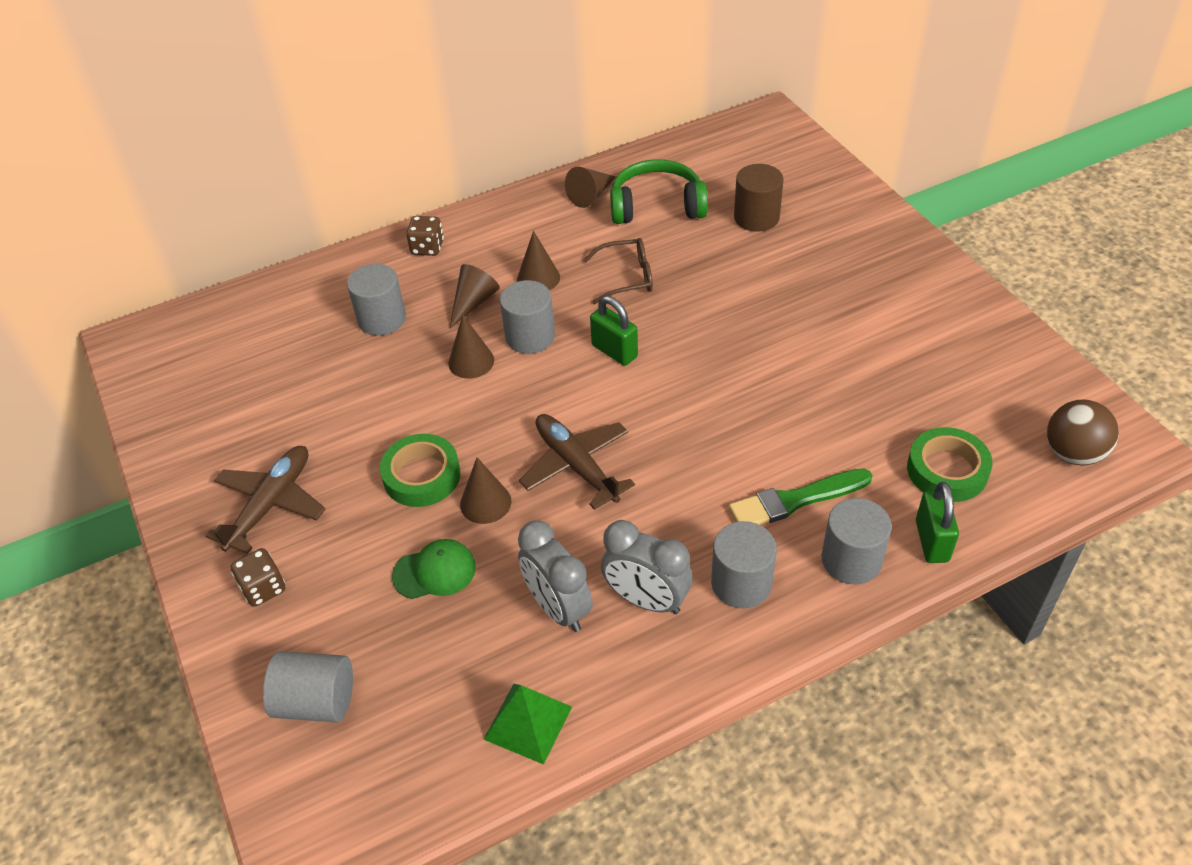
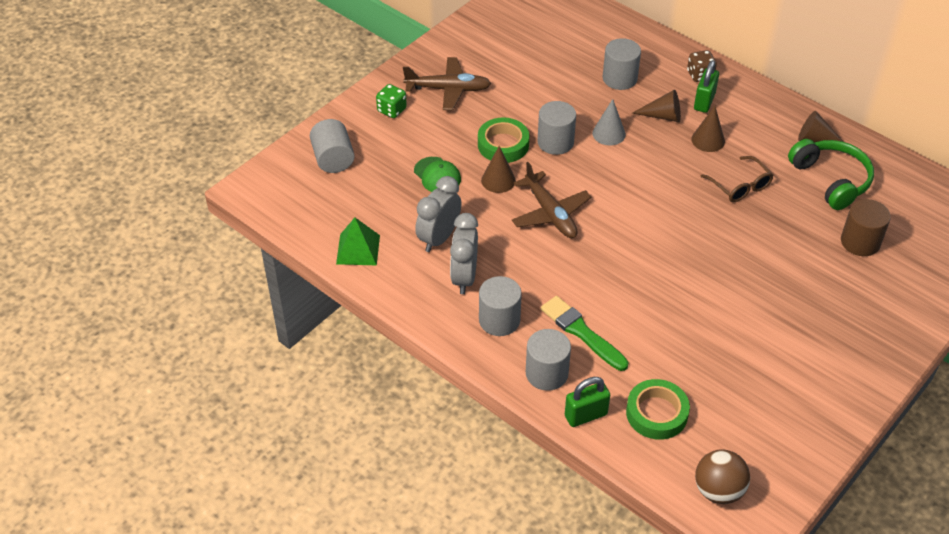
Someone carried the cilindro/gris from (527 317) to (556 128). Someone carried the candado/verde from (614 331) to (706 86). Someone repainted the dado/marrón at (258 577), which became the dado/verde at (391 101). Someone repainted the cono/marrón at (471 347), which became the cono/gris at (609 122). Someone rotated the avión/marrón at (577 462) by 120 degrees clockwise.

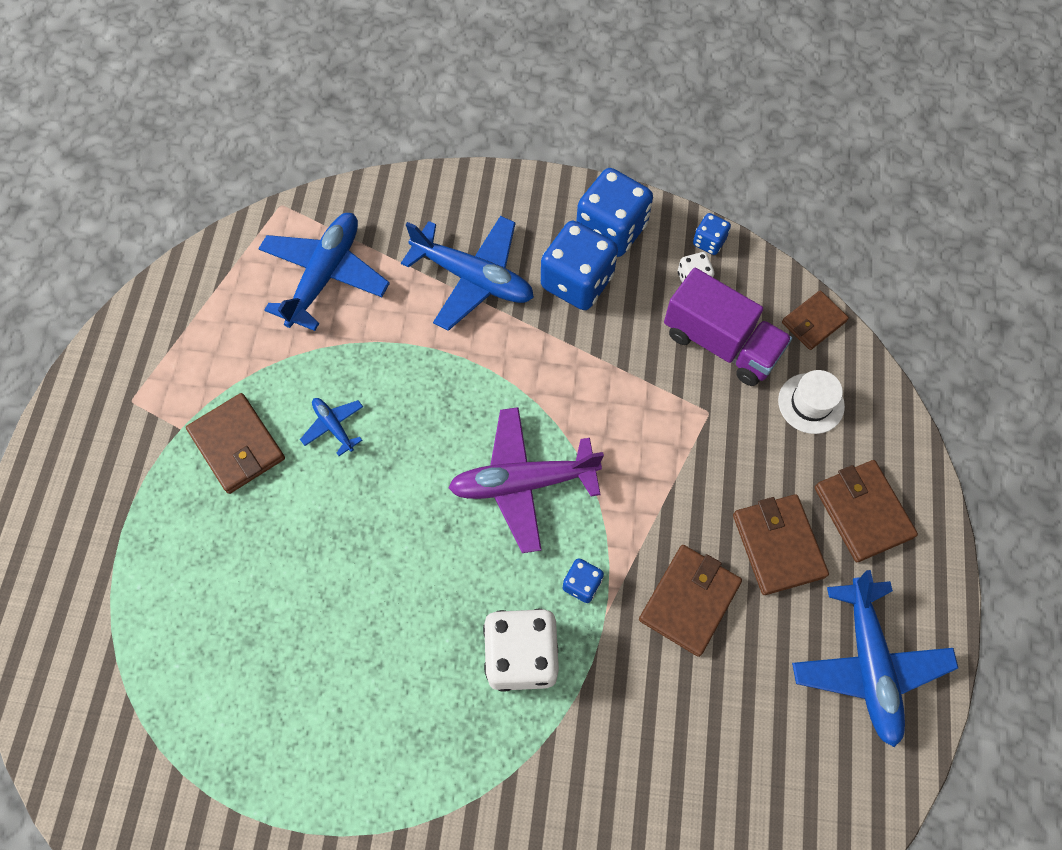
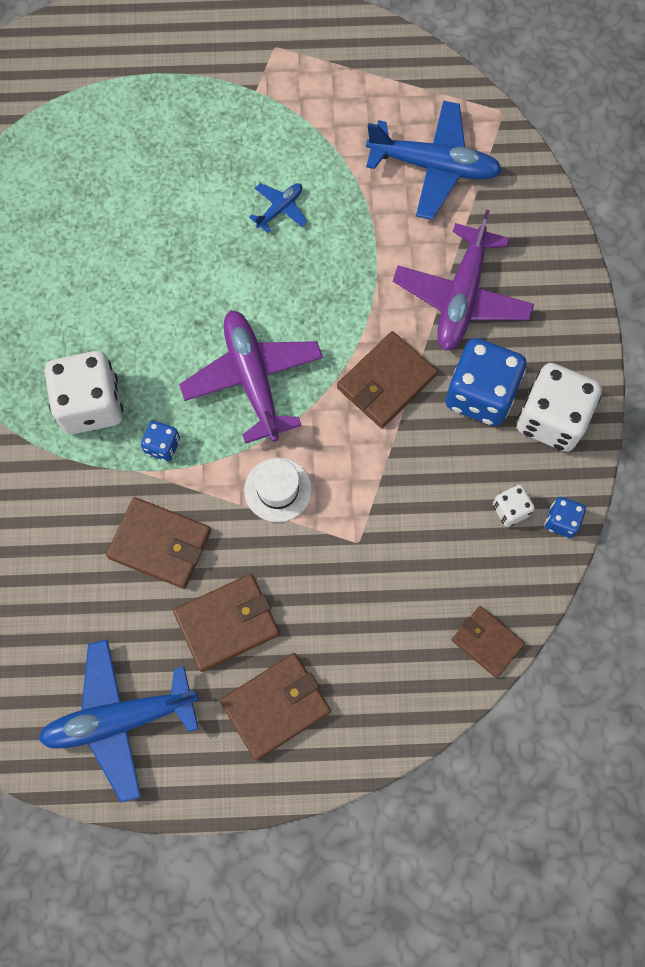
Someone took away the camión/morado at (728 327). Someone carried the cartera/marrón from (235 443) to (387 379). Someone carried the sombrero/blanco from (811 402) to (278 490). Someone repainted the avión/azul at (467 273), which became the avión/morado at (463 280). Someone repainted the dado/azul at (614 212), which became the dado/blanco at (559 407).

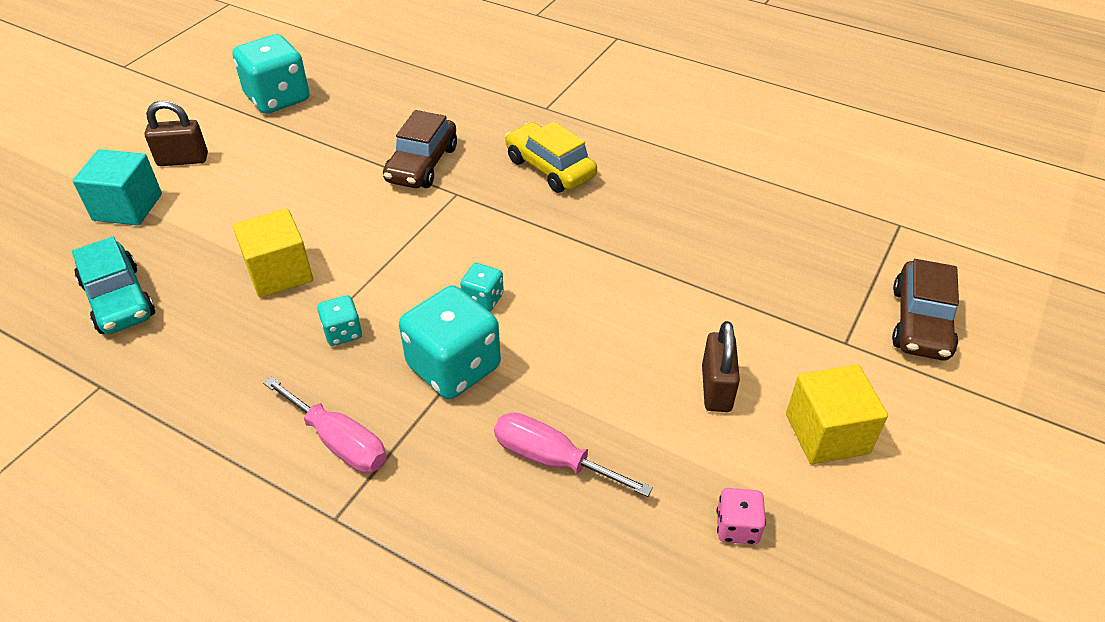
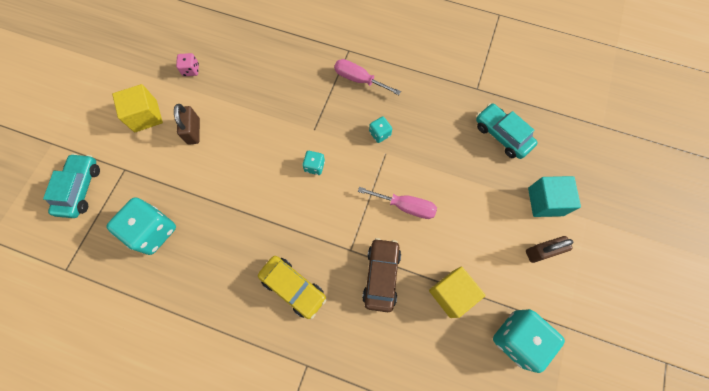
Someone carried the cubo/amarillo from (273 253) to (457 292). Someone carried the dado/turquesa from (450 342) to (141 226). Someone carried the destornillador/rosa from (573 454) to (397 203). Someone repainted the coche/marrón at (925 309), which became the coche/turquesa at (71 185).

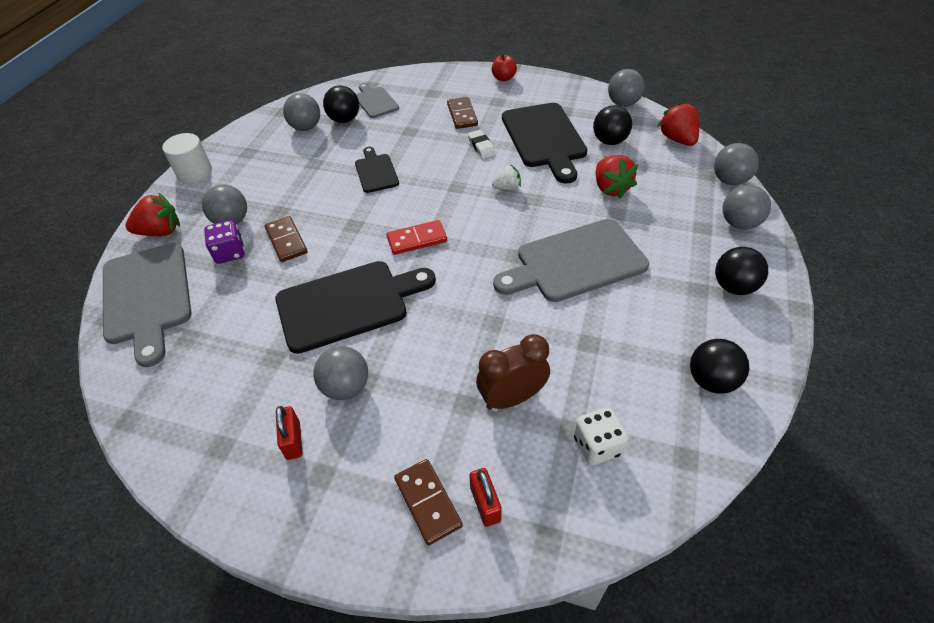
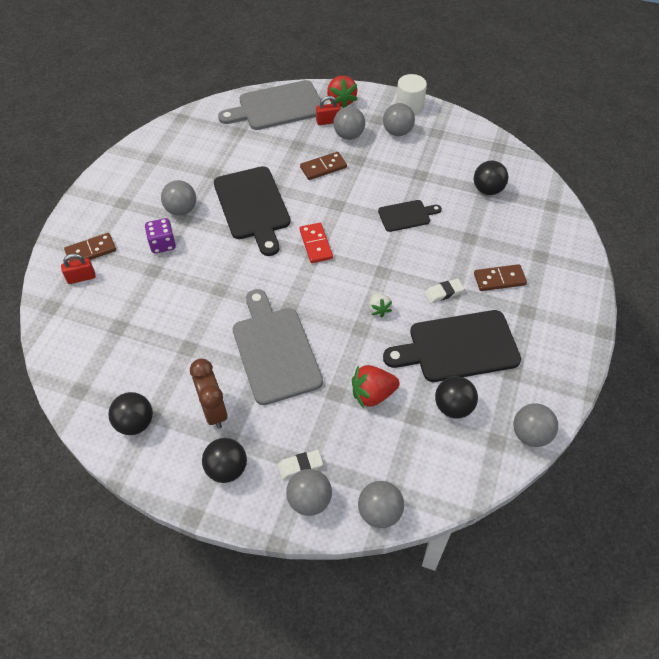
Someone took away the tabla de cortar/gris at (377 100). Someone took away the manzana/rojo at (504 67). Someone took away the dado/blanco at (600 436). Someone took away the fresa/rojo at (678 123). Someone put down the goma de borrar/blanco at (300 464). Someone carried the dado/morado from (224 242) to (160 235). Someone carried the candado/rojo from (289 433) to (328 110). Someone carried the pelota/gris from (301 112) to (399 119). Someone carried the despertador/marrón from (513 372) to (209 394).

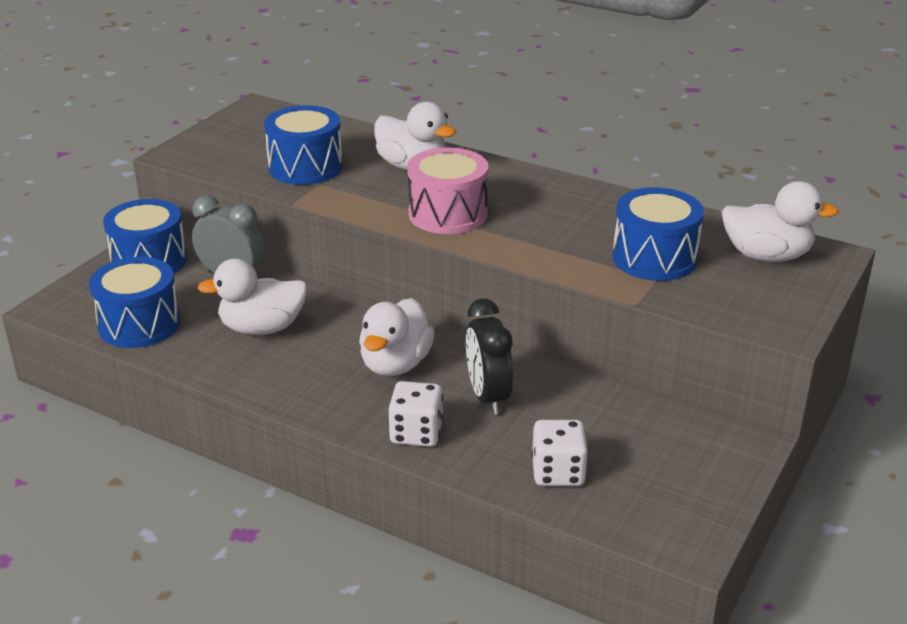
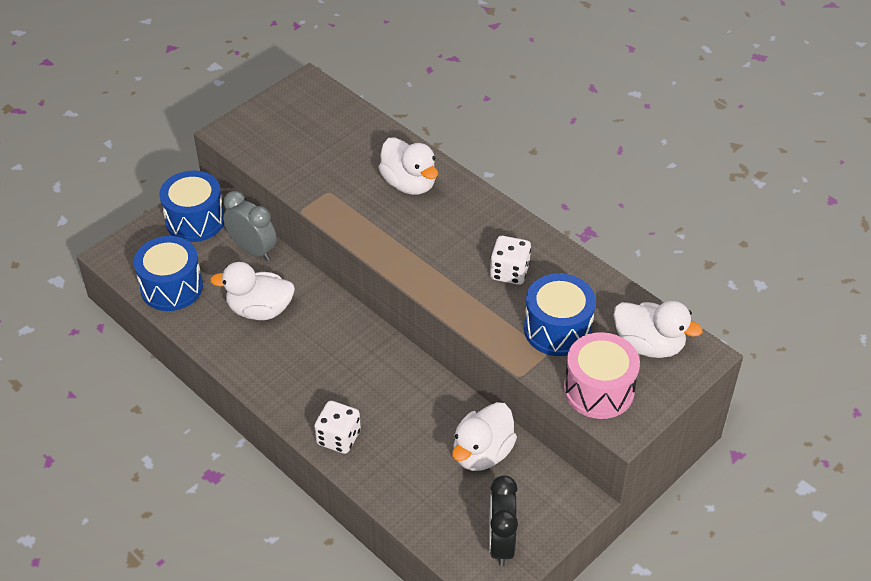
Someone took away the tambor/azul at (303 145). Someone carried the pato/blanco from (397 337) to (484 436). Someone carried the tambor/rosa from (447 191) to (602 375). Someone carried the despertador/negro from (489 356) to (503 520). Someone carried the dado/blanco from (560 453) to (510 260).

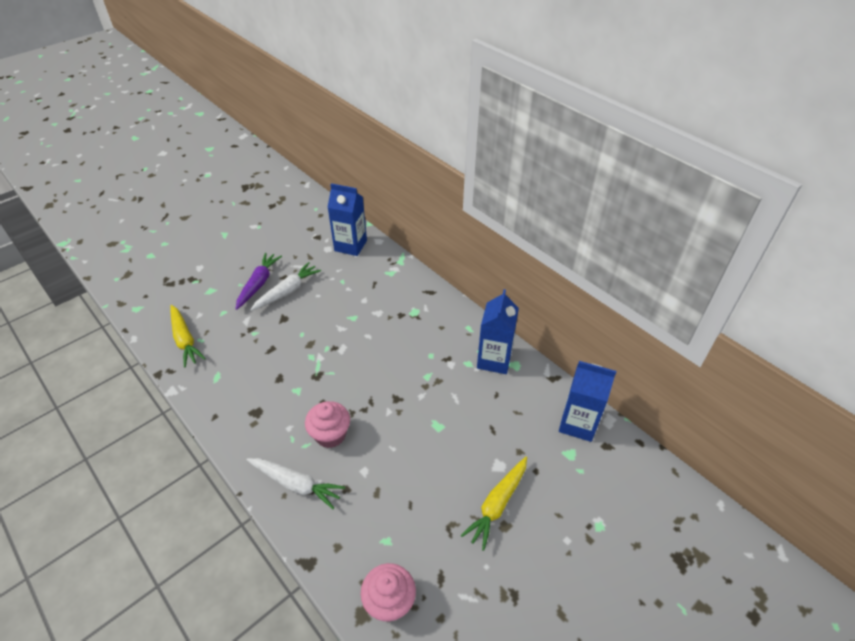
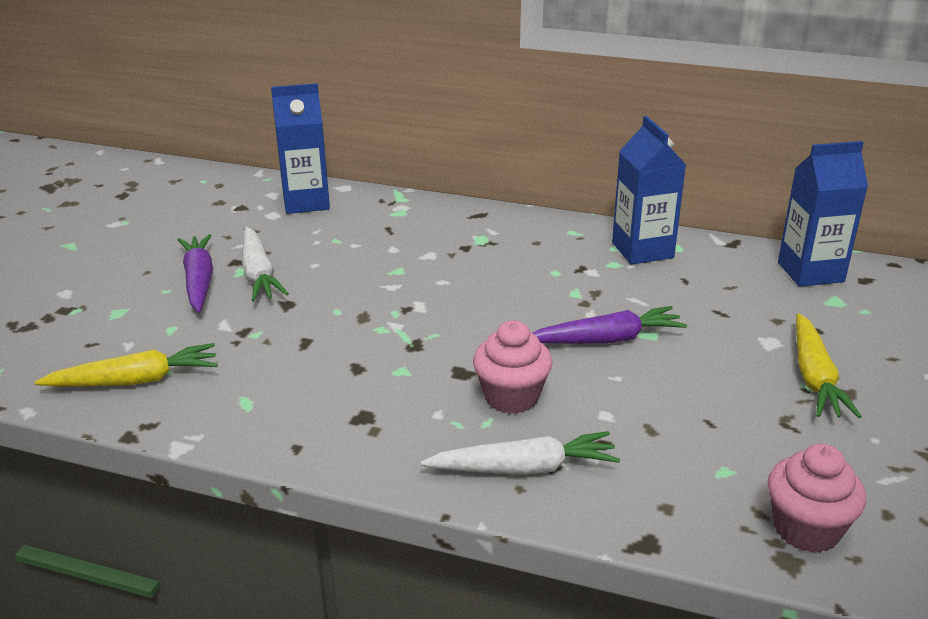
Someone put down the zanahoria/morado at (610 325). Someone rotated the zanahoria/amarillo at (188 336) by 45 degrees counterclockwise. Someone rotated the zanahoria/blanco at (285 286) by 150 degrees clockwise.

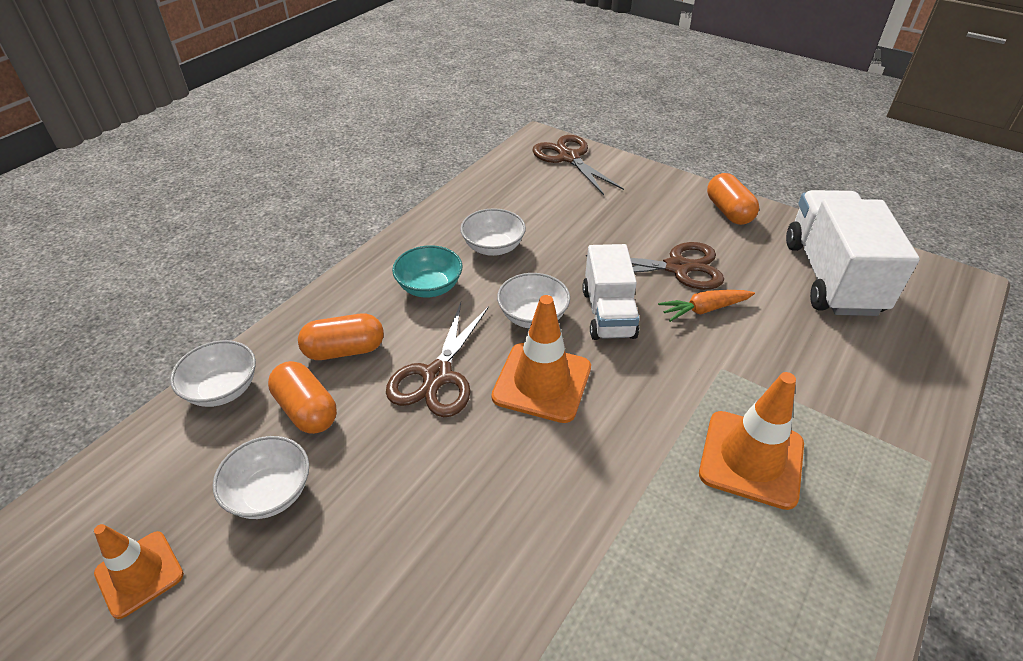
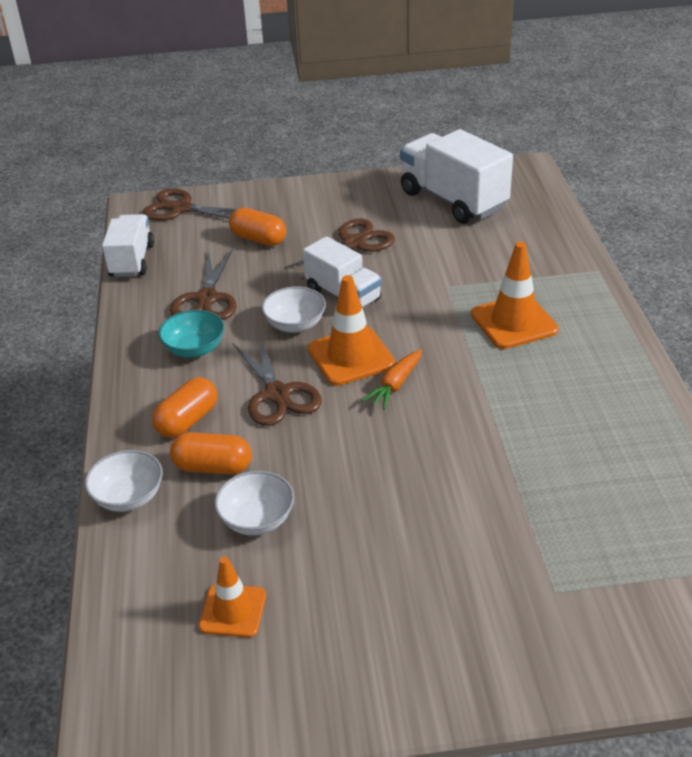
Someone put down the camión/blanco at (128 245). Someone carried the zanahoria/naranja from (706 306) to (392 380). Someone carried the cápsula/naranja from (733 199) to (257 227). Someone swapped the cuenco/blanco at (493 232) for the tijeras/marrón at (203 284).

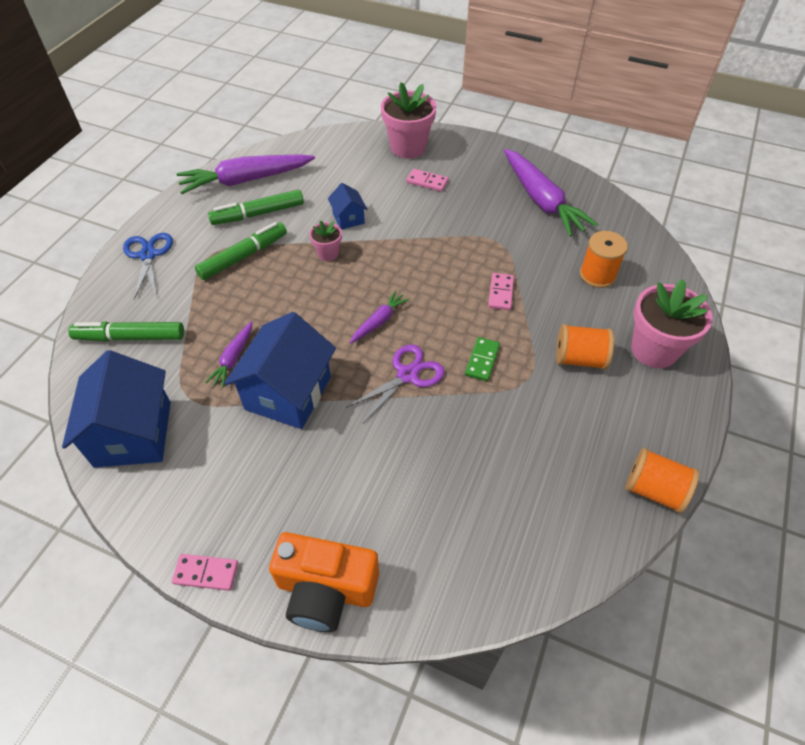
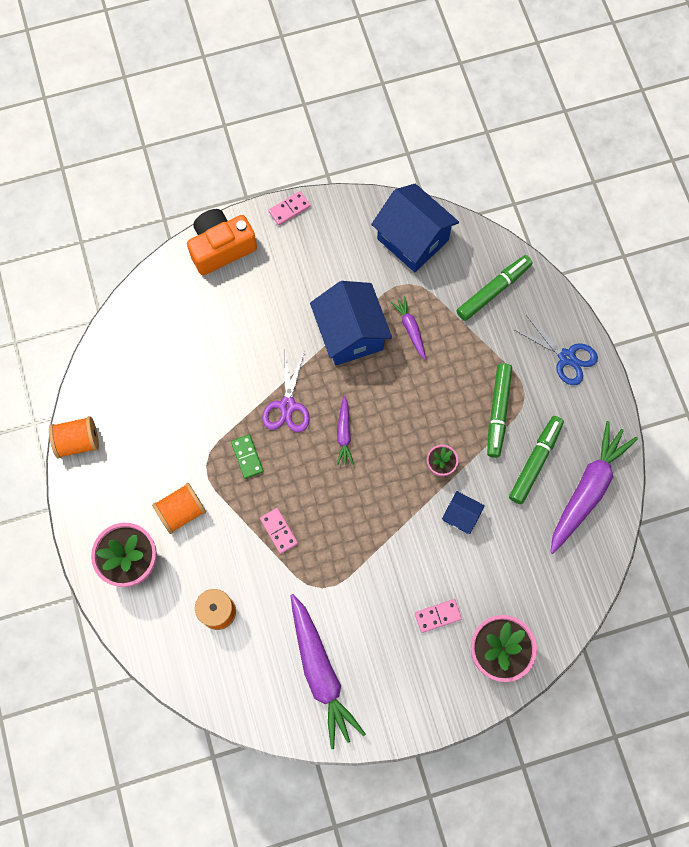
Someone rotated the zanahoria/morado at (551 193) by 135 degrees counterclockwise.

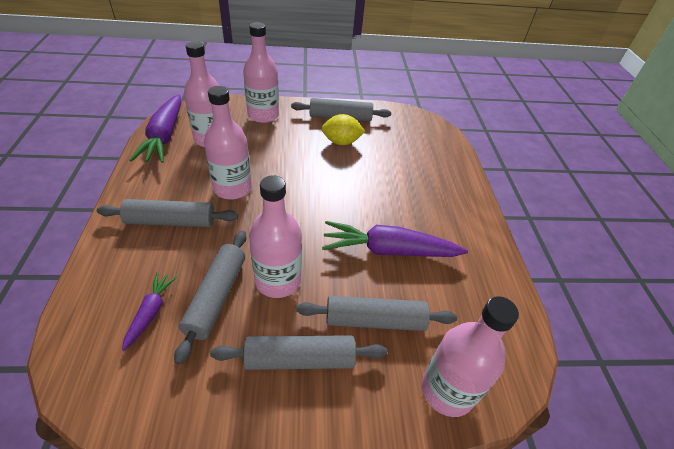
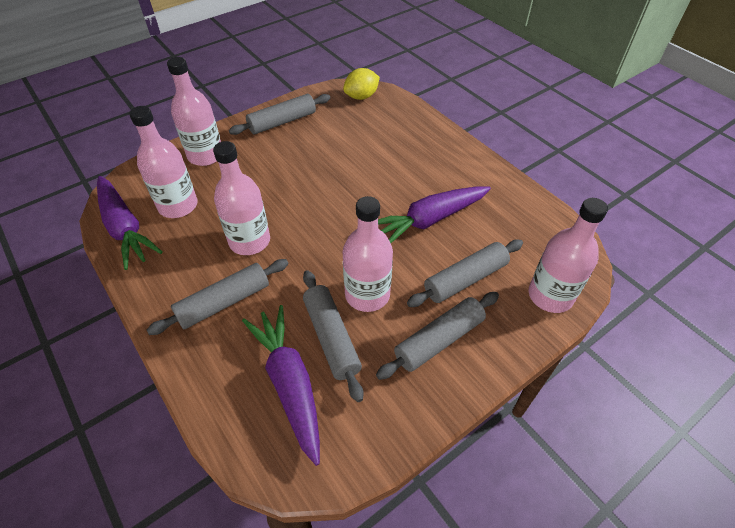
Someone carried the limón/amarillo from (343 129) to (361 84). Someone scaled the zanahoria/morado at (149 311) by 1.91.

